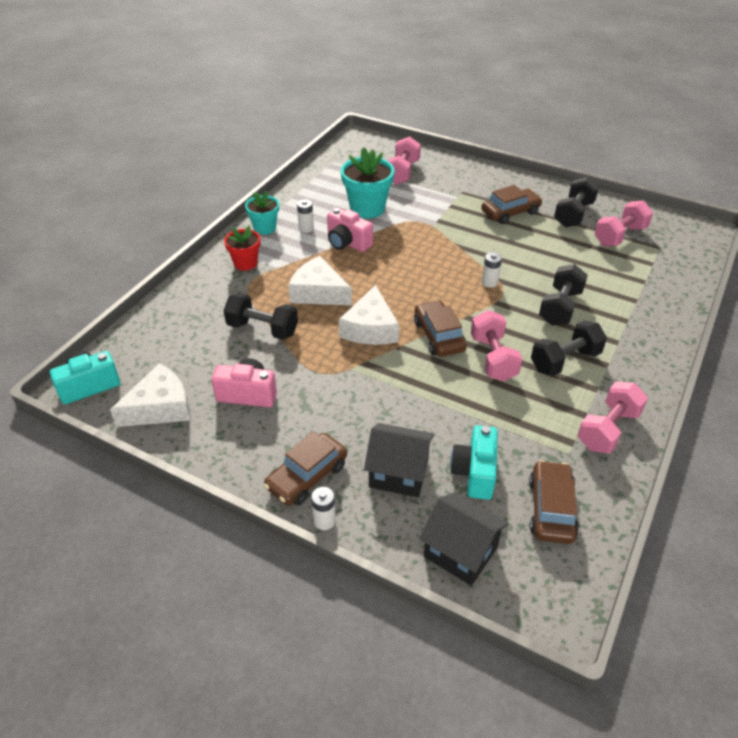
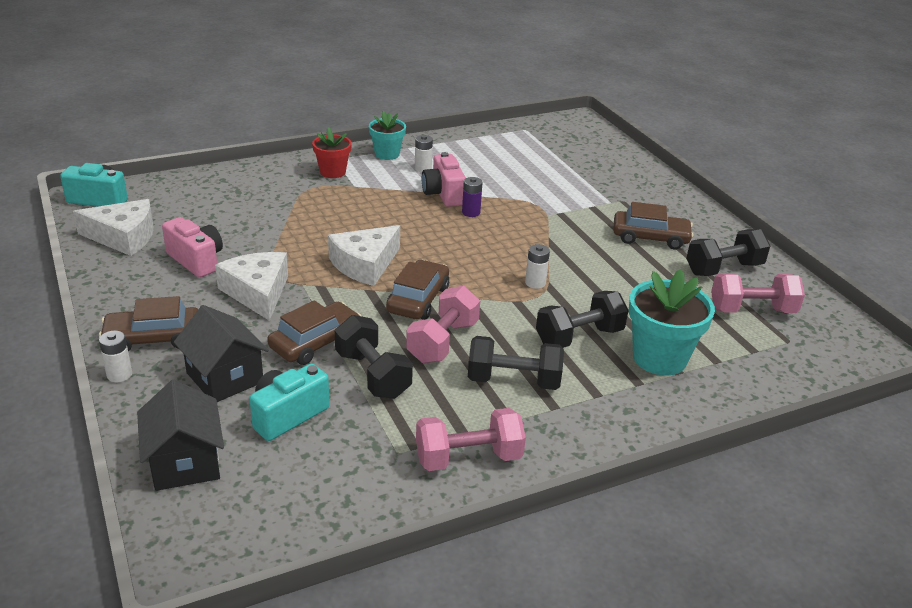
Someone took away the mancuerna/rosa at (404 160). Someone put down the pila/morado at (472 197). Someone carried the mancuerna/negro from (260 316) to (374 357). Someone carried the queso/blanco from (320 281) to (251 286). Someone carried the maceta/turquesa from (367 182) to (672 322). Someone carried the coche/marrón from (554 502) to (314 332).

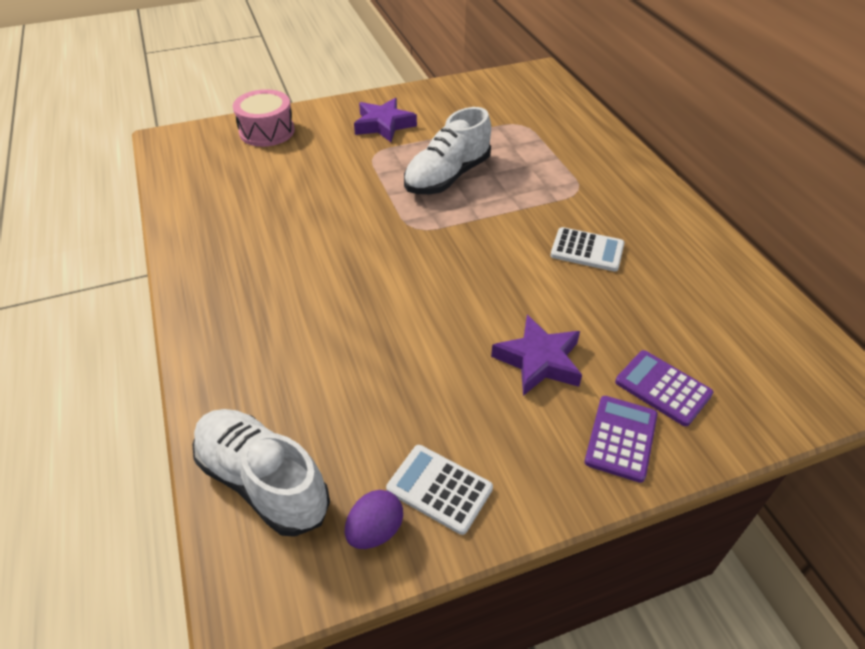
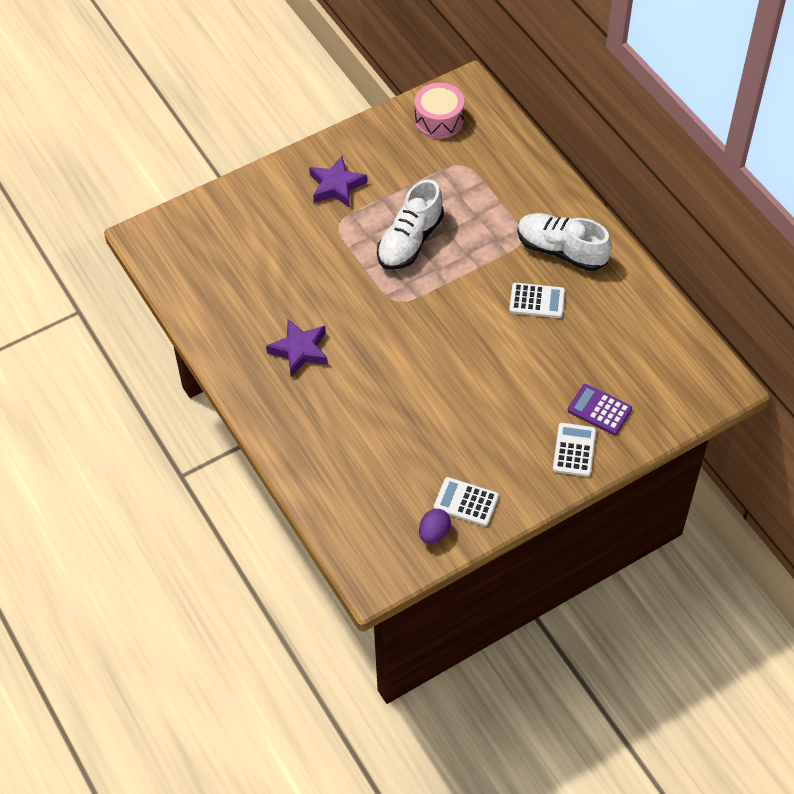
Someone carried the zapato/blanco from (261 473) to (564 242). Someone carried the tambor/rosa from (264 118) to (439 111). Someone carried the estrella/morado from (536 355) to (297 348). Someone repainted the calculadora/morado at (621 439), which became the calculadora/blanco at (574 450).

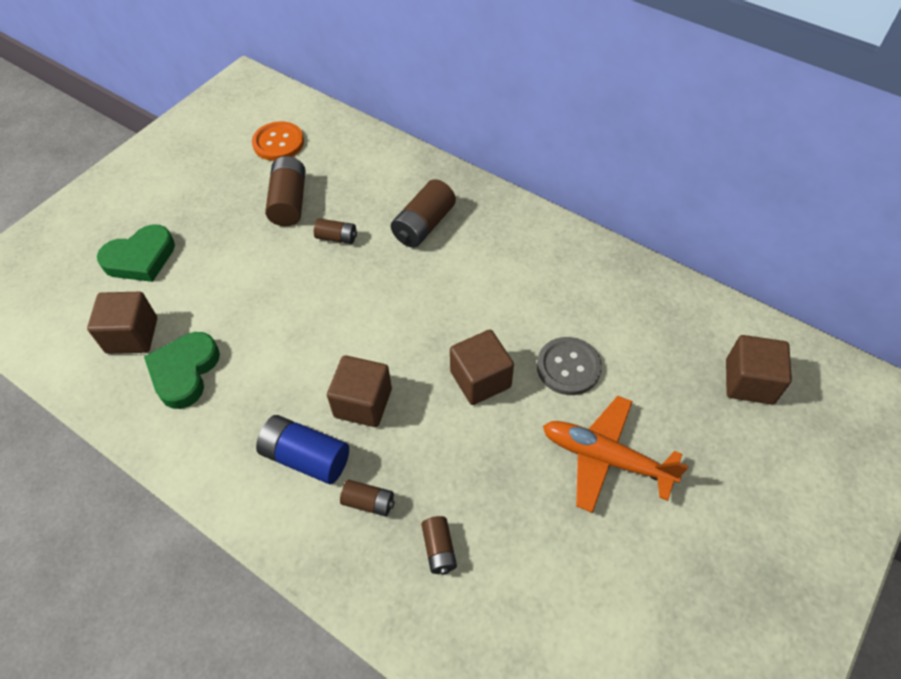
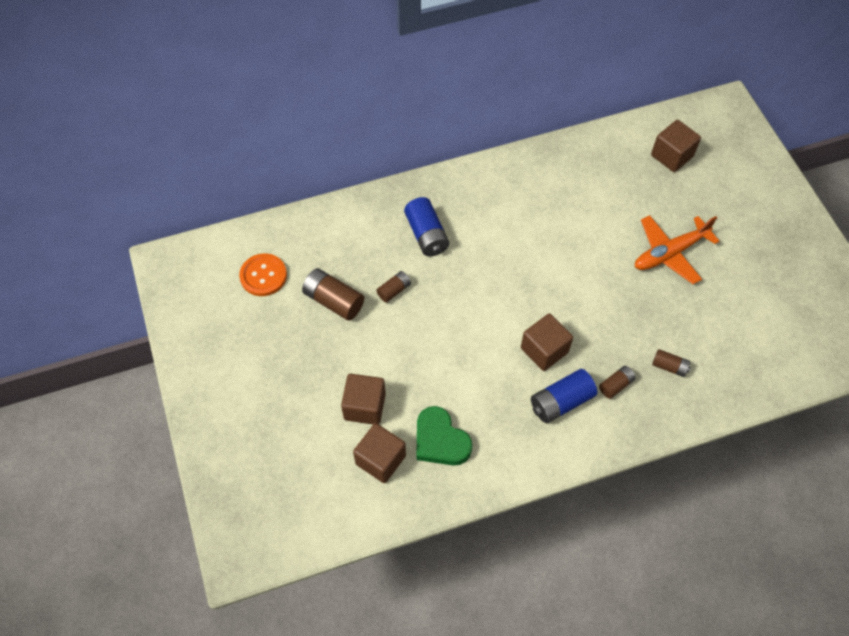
Someone took away the corazón/verde at (136 253). Someone took away the botón/gris at (569 366). Someone carried the cubo/marrón from (482 367) to (363 399). Someone repainted the pila/marrón at (423 213), which became the pila/azul at (426 226).

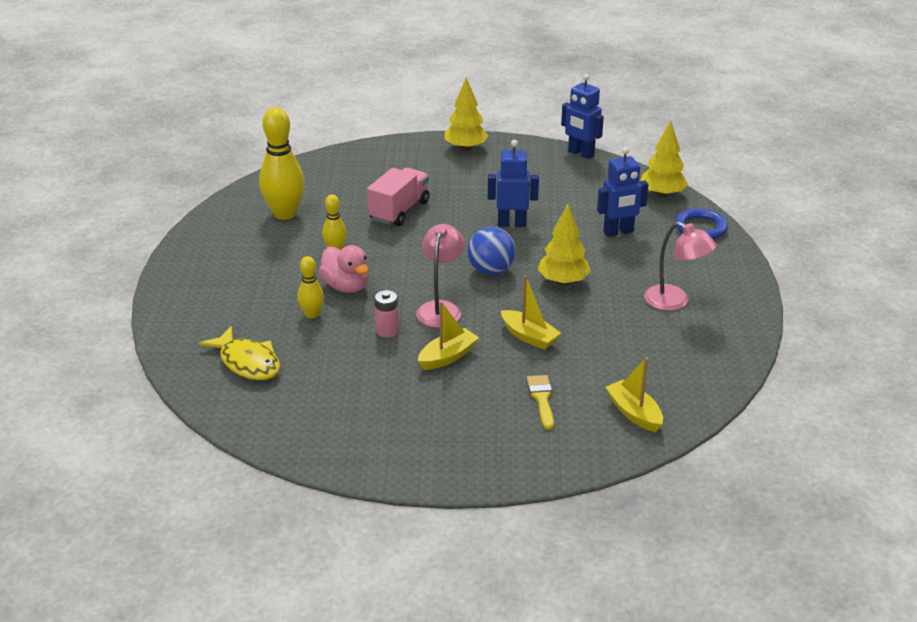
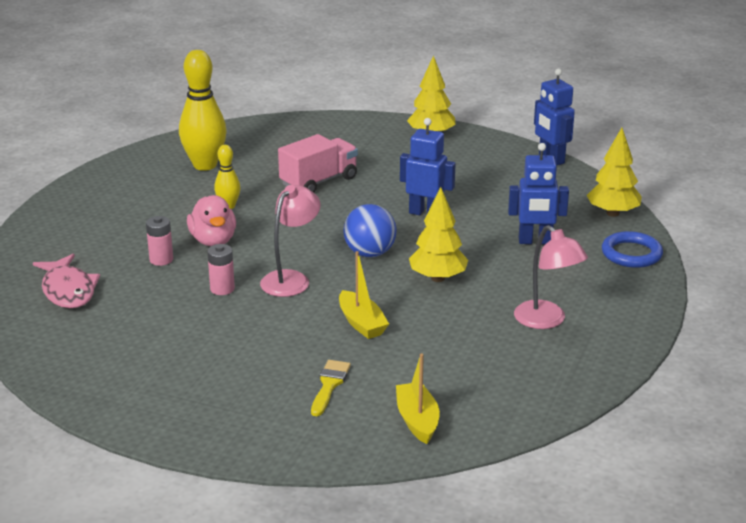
Someone took away the barco/amarillo at (448 335). Someone swapped the bolo/amarillo at (310 287) for the pila/rosa at (159 241). Someone repainted the pez/amarillo at (239 353), which became the pez/rosa at (66 281).

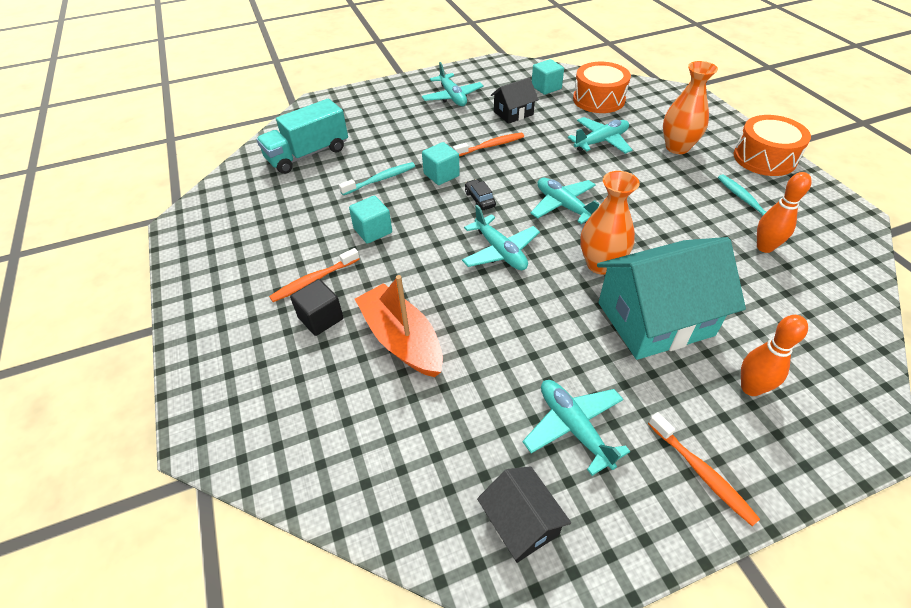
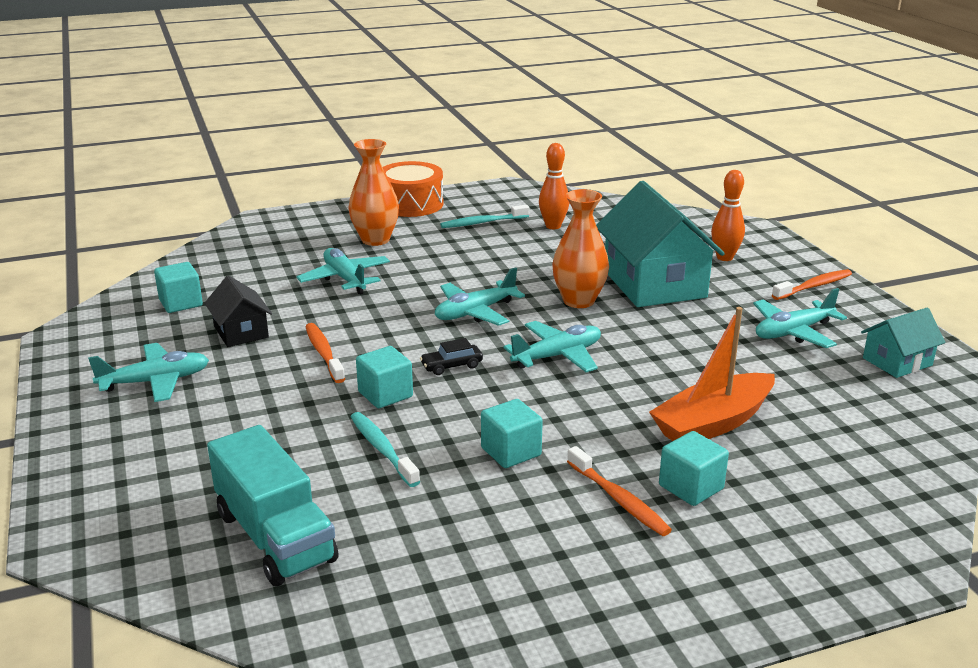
Someone took away the tambor/naranja at (602 87). Someone repainted the cubo/negro at (316 307), which became the cubo/turquesa at (694 468). Someone repainted the casa/negro at (524 514), which became the casa/turquesa at (903 343).

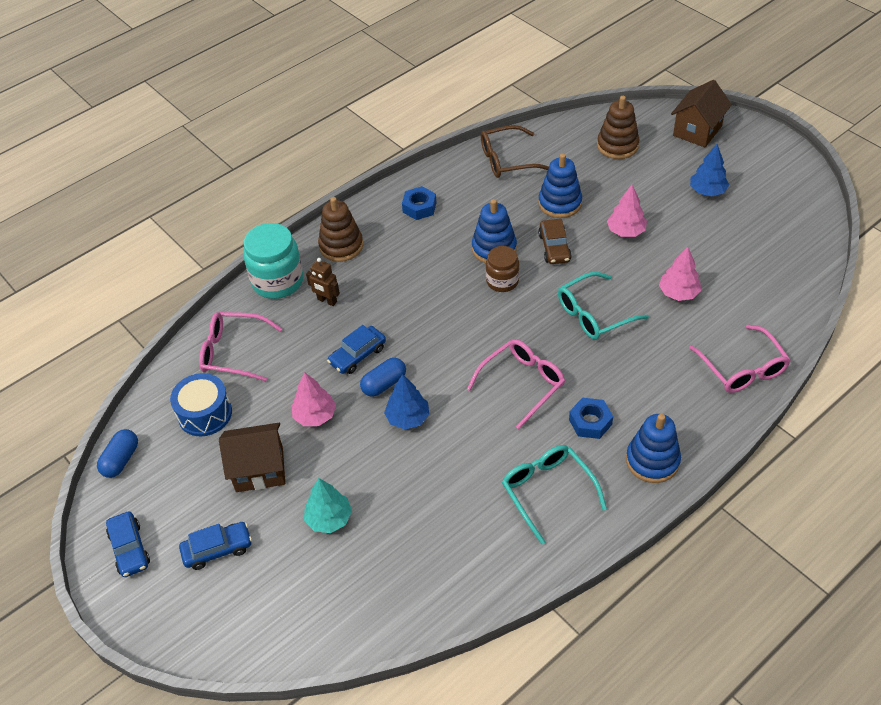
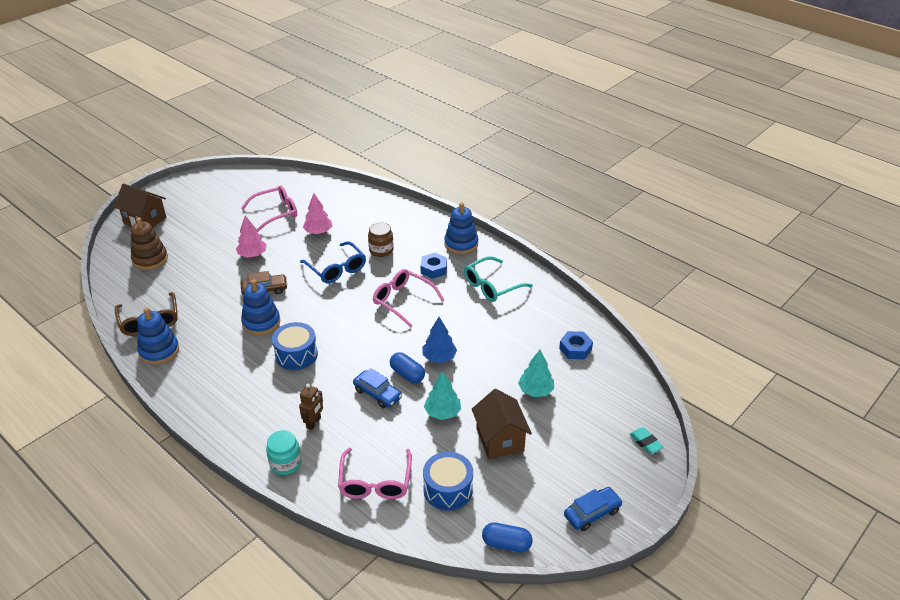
Someone took away the coche/azul at (215 546). Someone took away the juguete apilable/marrón at (340 229). Someone took away the árbol/azul at (709 170). Someone put down the tambor/azul at (295 346). Someone put down the goma de borrar/turquesa at (647 441). Someone carried the tuerca/azul from (419 203) to (576 345). Someone carried the tarro/marrón from (502 269) to (380 239). Someone carried the juguete apilable/azul from (560 185) to (158 336). Someone carried the gafas/rosa from (739 359) to (269 208). Someone repainted the árbol/rosa at (313 399), which became the árbol/turquesa at (442 395). Someone repainted the gafas/turquesa at (603 306), which became the gafas/azul at (333 262). Someone scaled the tarro/turquesa at (273 261) by 0.61.

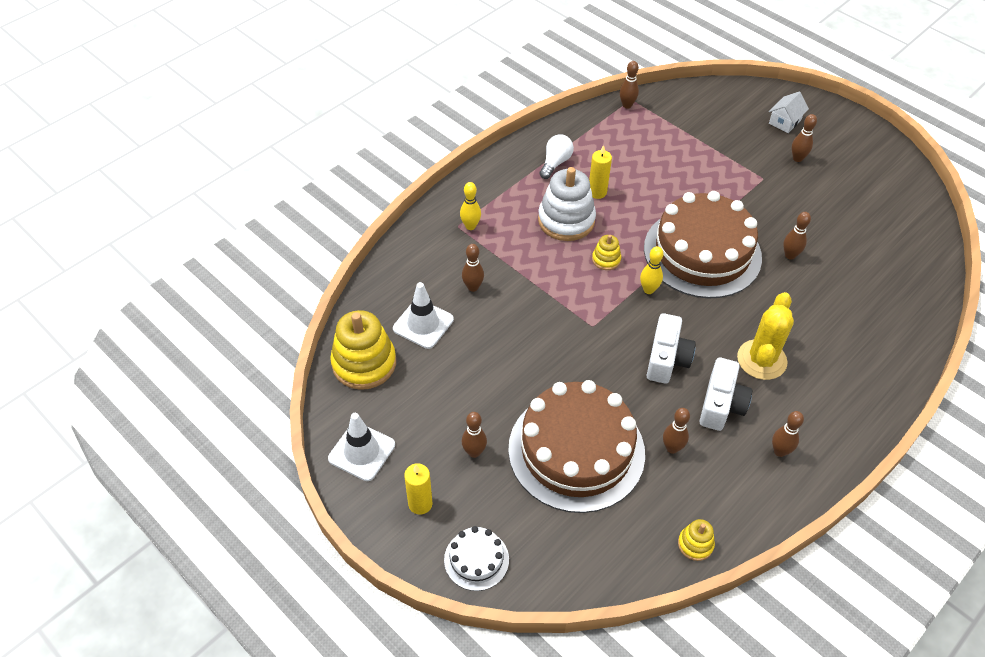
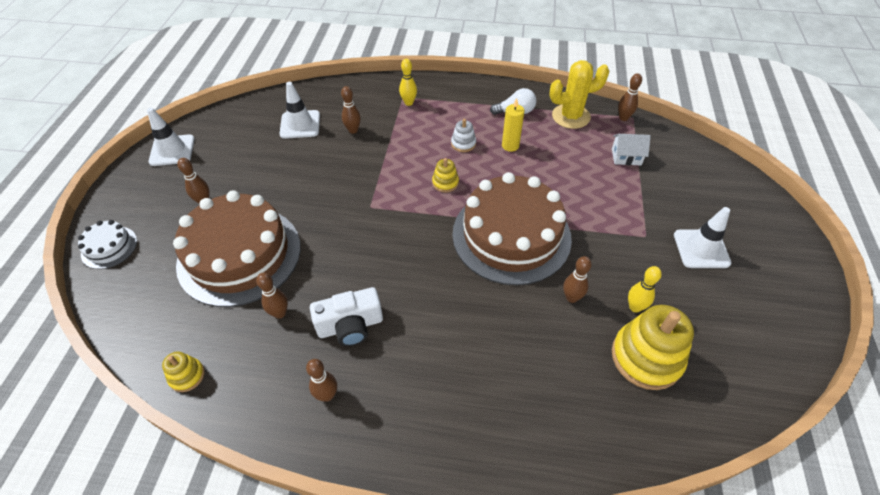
Someone took away the vela/amarillo at (418 489). Someone took away the cámara/blanco at (671 348). Someone carried the juguete apilable/amarillo from (363 350) to (653 347). Someone carried the bolo/amarillo from (651 270) to (645 289). Someone carried the cactus/amarillo from (765 336) to (579 94). Someone carried the casa/blanco from (789 112) to (631 149). Someone swapped the bolo/marrón at (804 138) for the cono de tráfico/blanco at (702 237). Someone scaled the juguete apilable/blanco at (567 204) by 0.49.

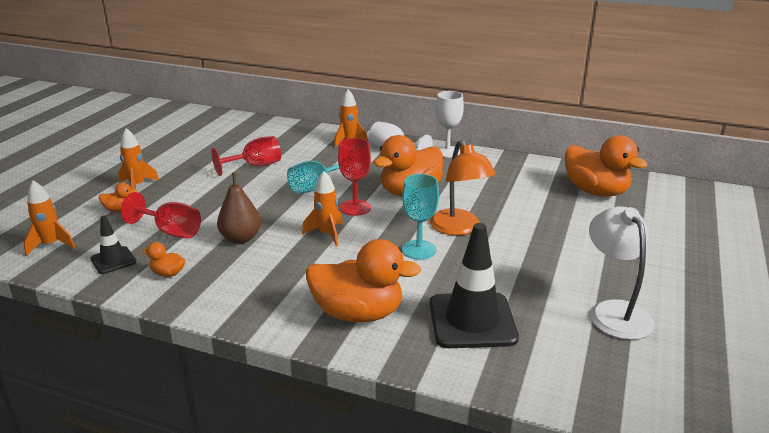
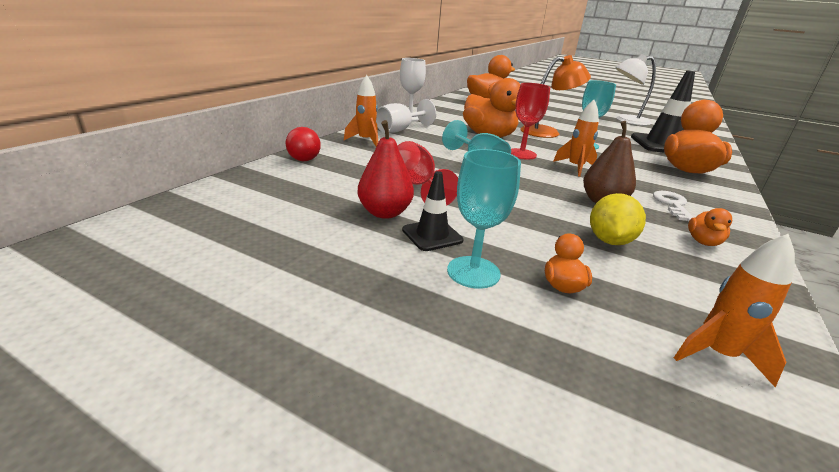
Someone put down the pelota/rojo at (303 144). Someone put down the pera/rojo at (386 169). Someone put down the llave/blanco at (673 206). Someone carried the cono de tráfico/negro from (113 245) to (432 211). Someone swapped the cohete/naranja at (138 158) for the copa/turquesa at (484 219). Someone swapped the copa/rojo at (161 215) for the limón/amarillo at (618 219).

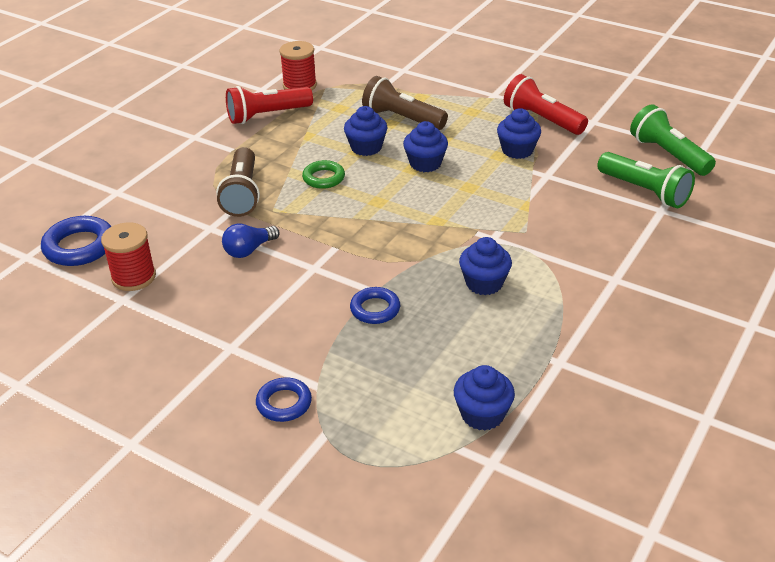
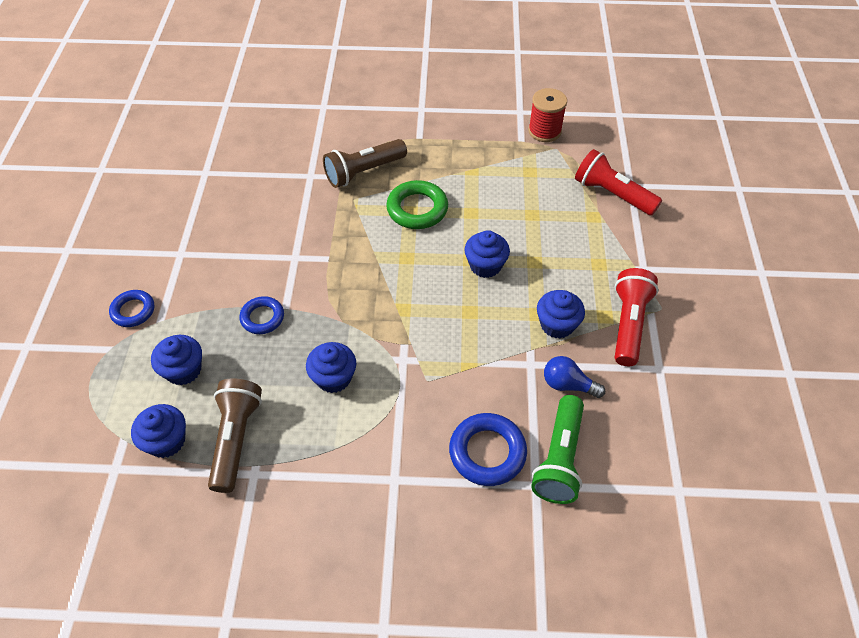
Someone took away the carrete/rojo at (128 256). Someone took away the lámpara de mano/verde at (673 140). Someone carried the anillo/azul from (76 241) to (488 449). Someone carried the bombilla/azul from (251 240) to (574 377). Someone carried the lámpara de mano/rojo from (269 105) to (618 182). Someone carried the magdalena/azul from (366 131) to (176 360). Someone carried the lámpara de mano/marrón from (405 103) to (235 435). Someone scaled the anillo/verde at (323 174) by 1.55.

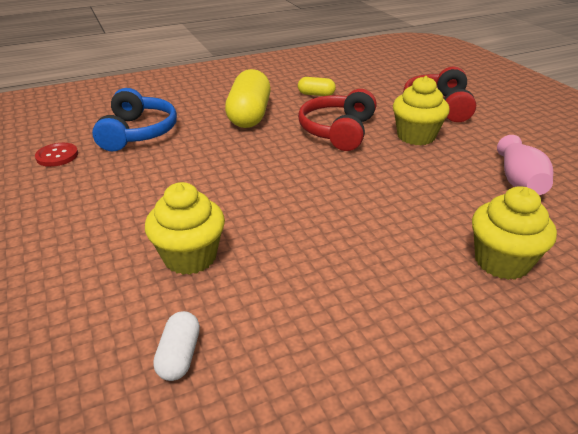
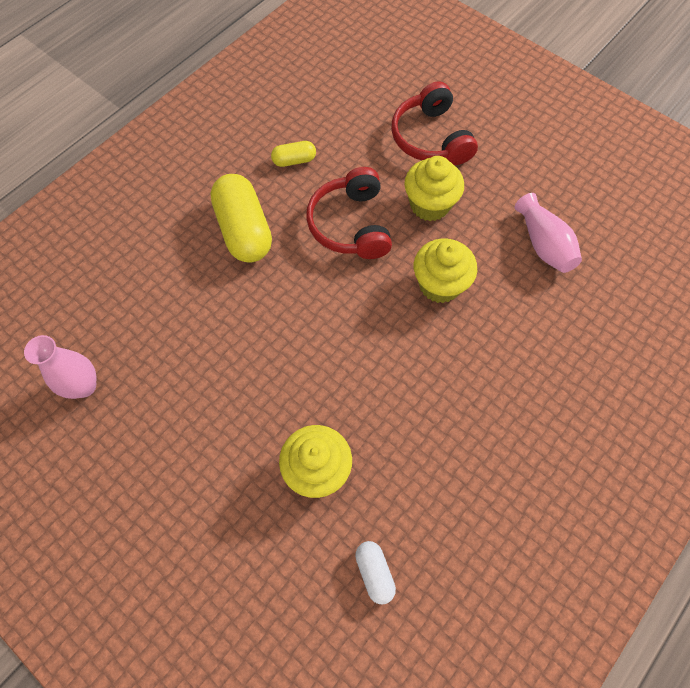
Someone took away the auriculares/azul at (134 119). Someone carried the magdalena/amarillo from (514 233) to (445 270). Someone swapped the botón/rojo at (56 155) for the florero/rosa at (60 367).

